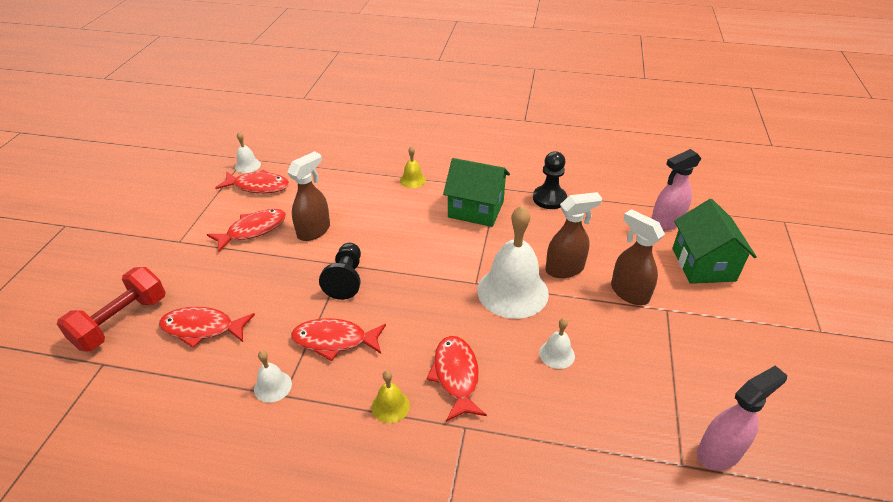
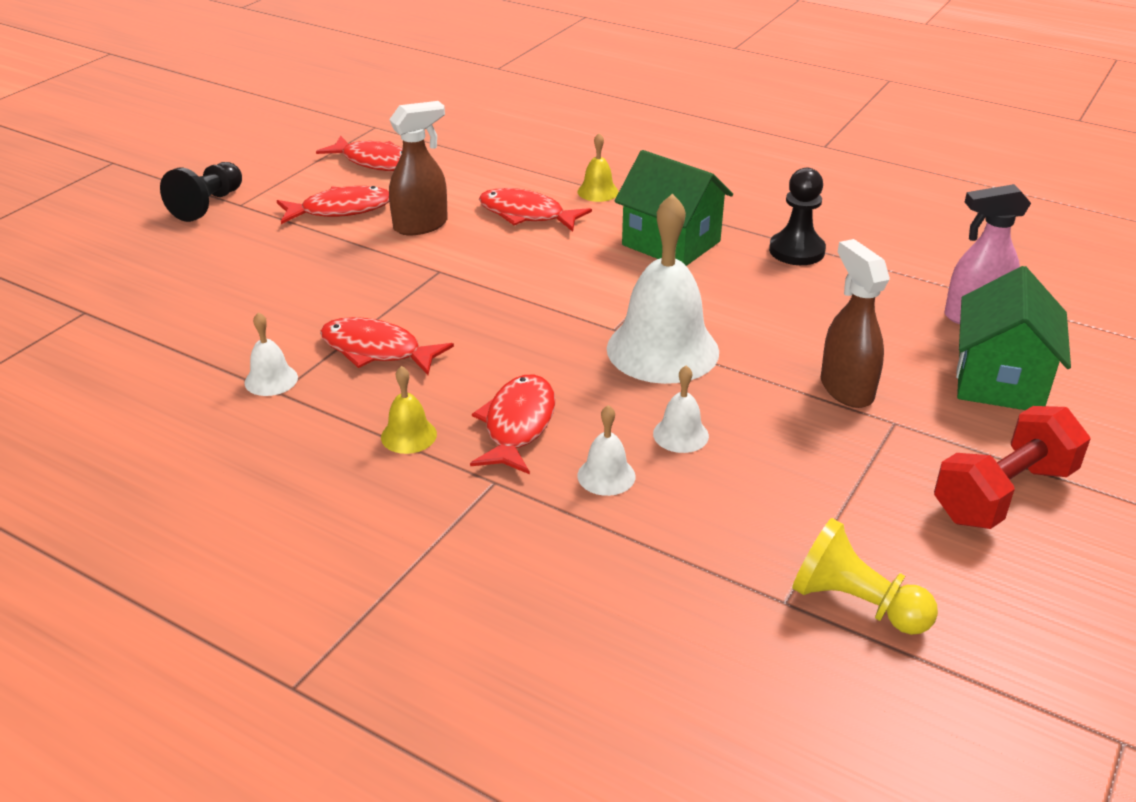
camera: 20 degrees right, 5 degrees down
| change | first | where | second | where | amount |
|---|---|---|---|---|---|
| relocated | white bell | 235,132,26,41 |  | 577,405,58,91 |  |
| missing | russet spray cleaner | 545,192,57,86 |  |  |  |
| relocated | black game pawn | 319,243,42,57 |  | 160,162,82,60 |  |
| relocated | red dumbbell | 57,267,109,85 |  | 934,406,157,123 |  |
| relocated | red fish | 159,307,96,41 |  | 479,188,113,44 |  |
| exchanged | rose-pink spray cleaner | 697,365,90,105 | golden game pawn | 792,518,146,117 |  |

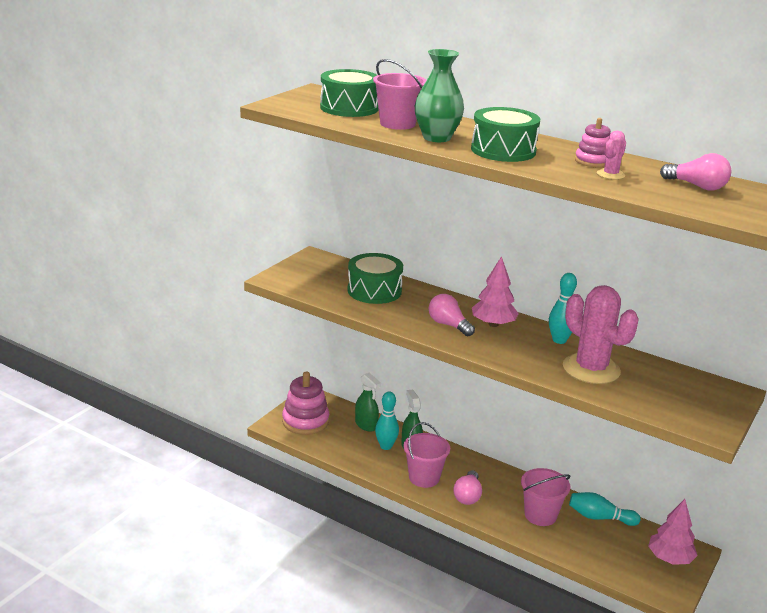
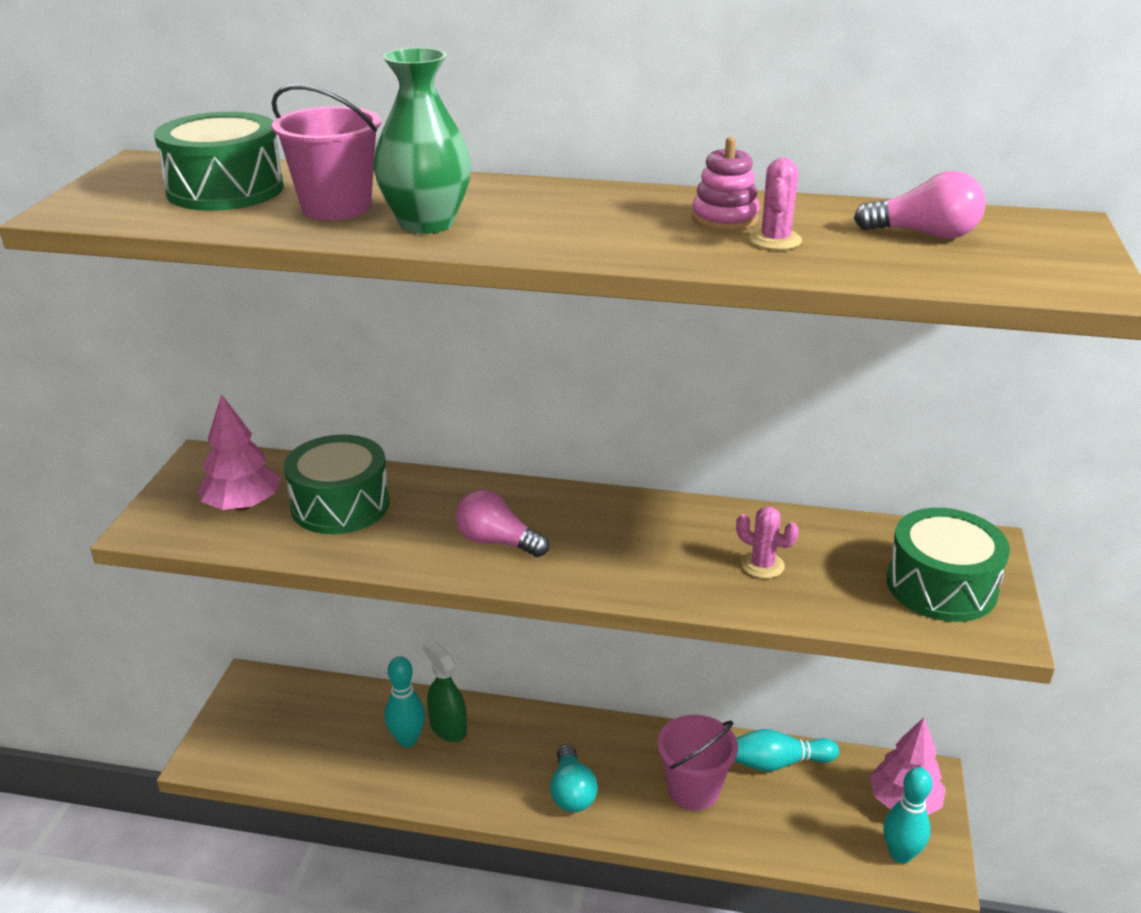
camera: 20 degrees left, 5 degrees up
| change | first | where | second | where | amount |
|---|---|---|---|---|---|
| relocated | emerald toy drum | 471,107,69,55 |  | 887,508,123,114 |  |
| relocated | rose-pink toy tree | 472,256,47,71 |  | 198,394,82,117 |  |
| relocated | teal bowling pin | 549,273,28,71 |  | 883,767,49,97 |  |
| size | rose-pink prickly plant | 563,285,76,99 |  | 736,506,63,73 | x0.44 |
| missing | rose-pink stacking rings | 282,371,47,64 |  |  |  |
| missing | emerald spray cleaner | 355,373,26,59 |  |  |  |
| missing | rose-pink pail | 404,422,46,66 |  |  |  |
| colour | rose-pink bulb | 453,470,29,35 | teal bulb | 550,744,48,68 |  |

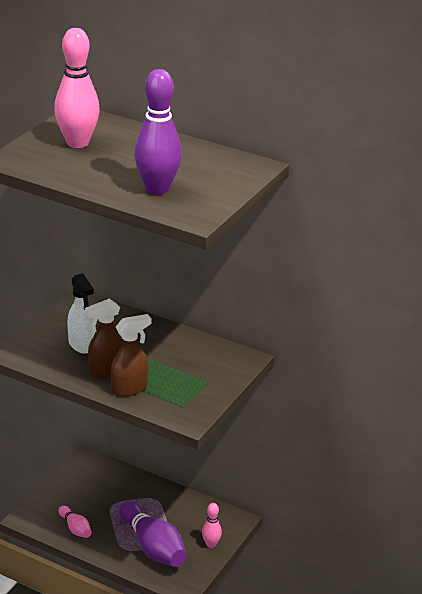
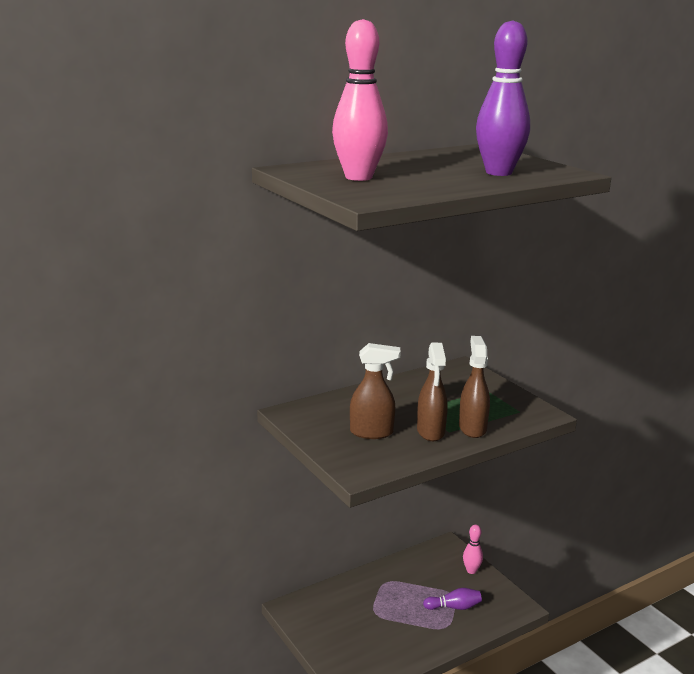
camera: 60 degrees left, 10 degrees down
| change | first | where | second | where | amount |
|---|---|---|---|---|---|
| colour | white spray cleaner | 68,273,27,81 | russet spray cleaner | 350,343,51,96 |  |
| size | purple bowling pin | 119,501,68,66 |  | 423,588,59,22 | x0.51 |
| missing | rose-pink bowling pin | 59,506,33,32 |  |  |  |

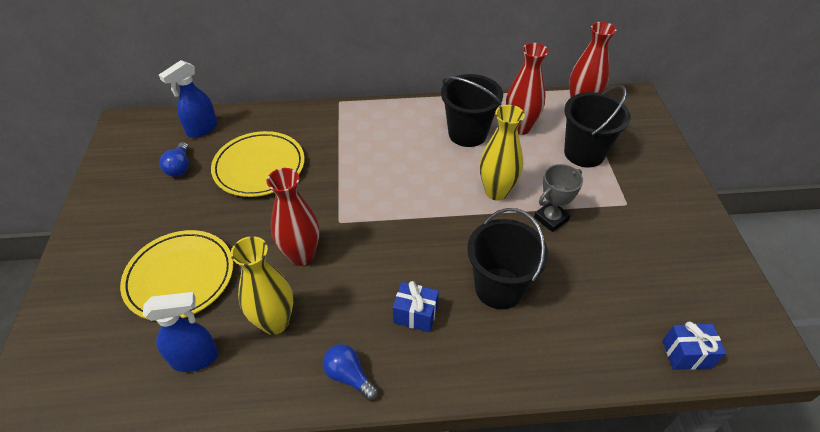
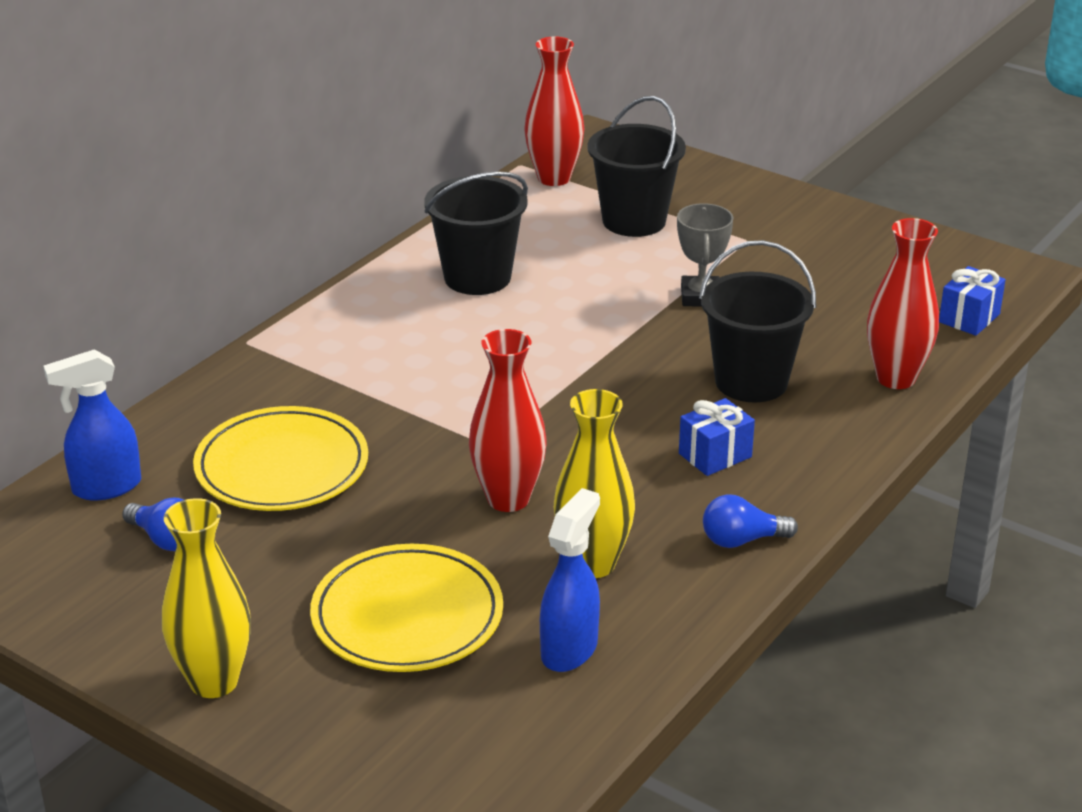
camera: 50 degrees left, 15 degrees down
| change | first | where | second | where | amount |
|---|---|---|---|---|---|
| relocated | red vase | 506,43,42,92 |  | 867,218,72,171 |  |
| spun | blue spray cleaner | 159,60,58,78 |  | 44,349,97,151 | 75 degrees clockwise |
| relocated | golden vase | 480,105,45,96 |  | 162,498,89,200 |  |

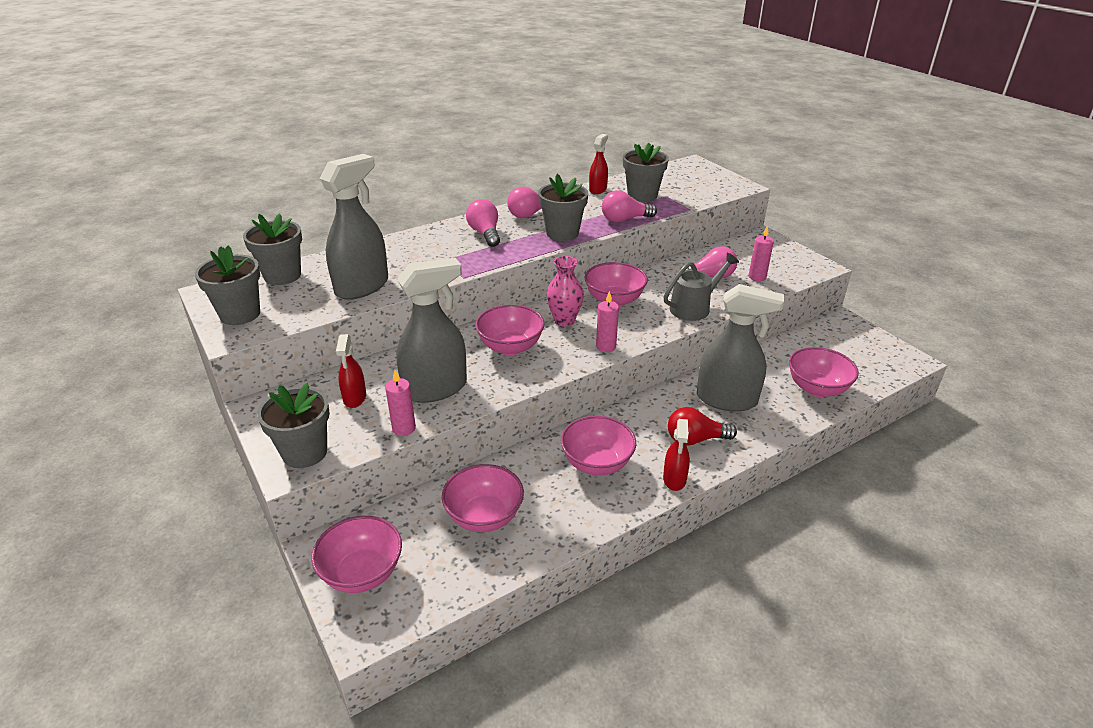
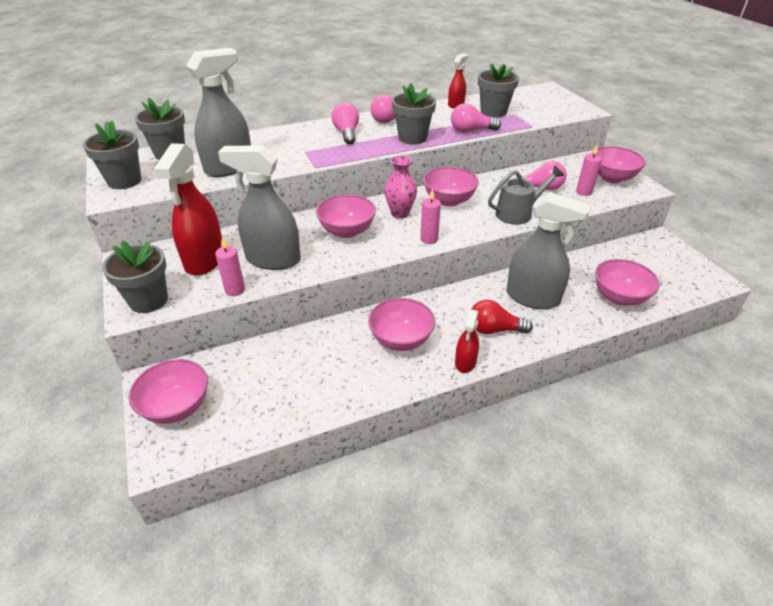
camera: 10 degrees right, 5 degrees up
| change | first | where | second | where | amount |
|---|---|---|---|---|---|
| spun | grey spray cleaner | 396,258,71,145 |  | 218,145,83,125 | 150 degrees counterclockwise |
| size | red spray cleaner | 336,334,30,74 |  | 153,143,69,132 | x1.92 |
| relocated | rose-pink serving bowl | 442,464,82,68 |  | 591,146,55,37 |  |

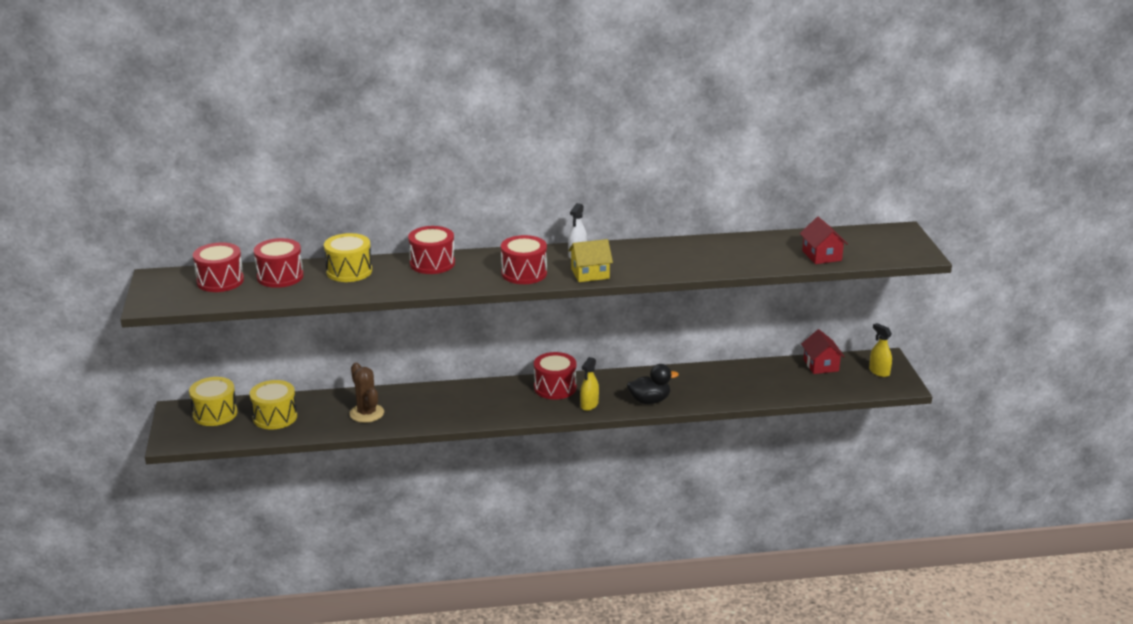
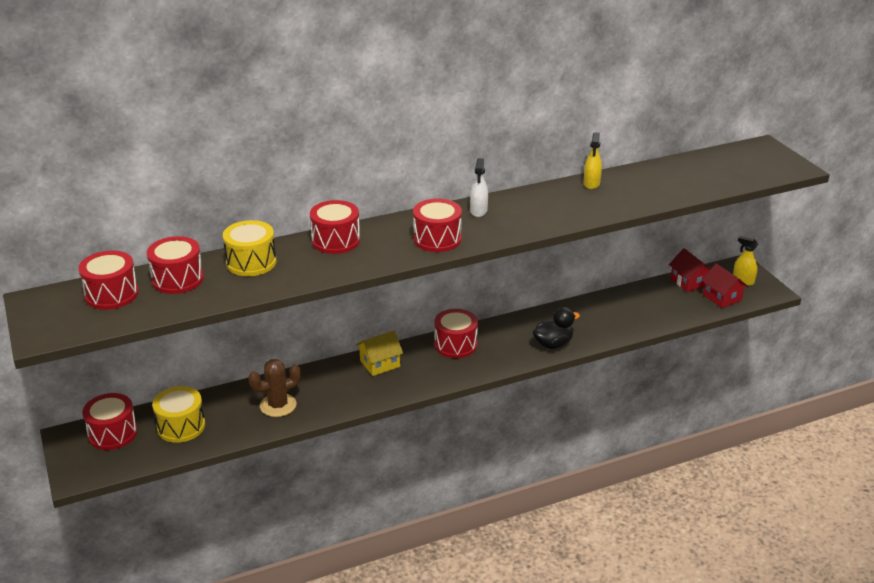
camera: 15 degrees left, 5 degrees up
| change | first | where | second | where | amount |
|---|---|---|---|---|---|
| relocated | red cottage | 800,217,48,47 |  | 701,263,47,45 |  |
| relocated | golden cottage | 568,239,45,43 |  | 356,331,47,45 |  |
| relocated | golden spray cleaner | 580,357,19,54 |  | 584,132,18,57 |  |
| spun | russet prickly plant | 350,363,34,60 |  | 248,359,53,58 | 75 degrees counterclockwise |
| colour | golden toy drum | 189,377,48,49 | red toy drum | 82,393,55,57 |  |

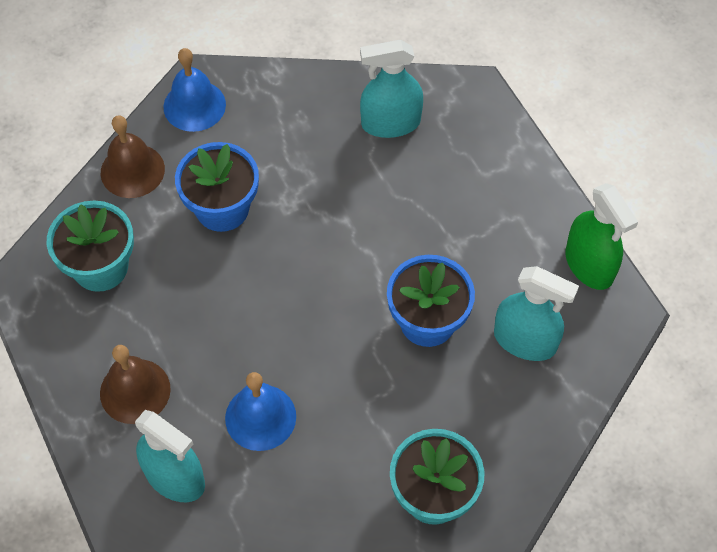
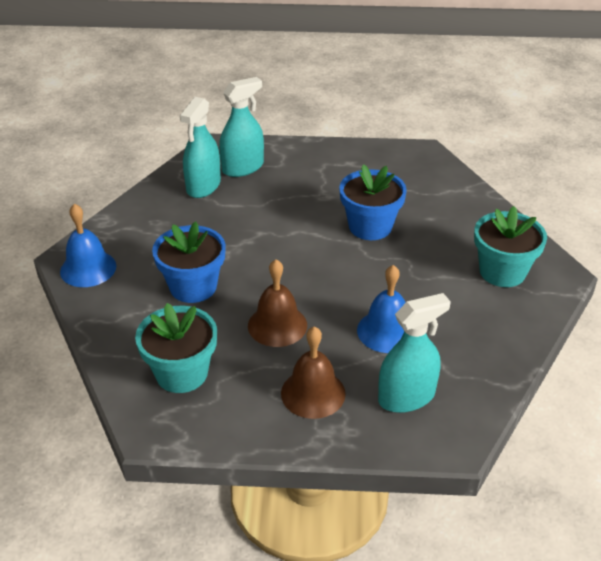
camera: 60 degrees left, 20 degrees down
| change | first | where | second | where | amount |
|---|---|---|---|---|---|
| relocated | russet bell | 101,115,64,83 |  | 248,259,59,88 |  |
| missing | emerald spray cleaner | 566,183,72,107 |  |  |  |
| relocated | teal spray cleaner | 494,266,85,95 |  | 219,77,45,100 |  |

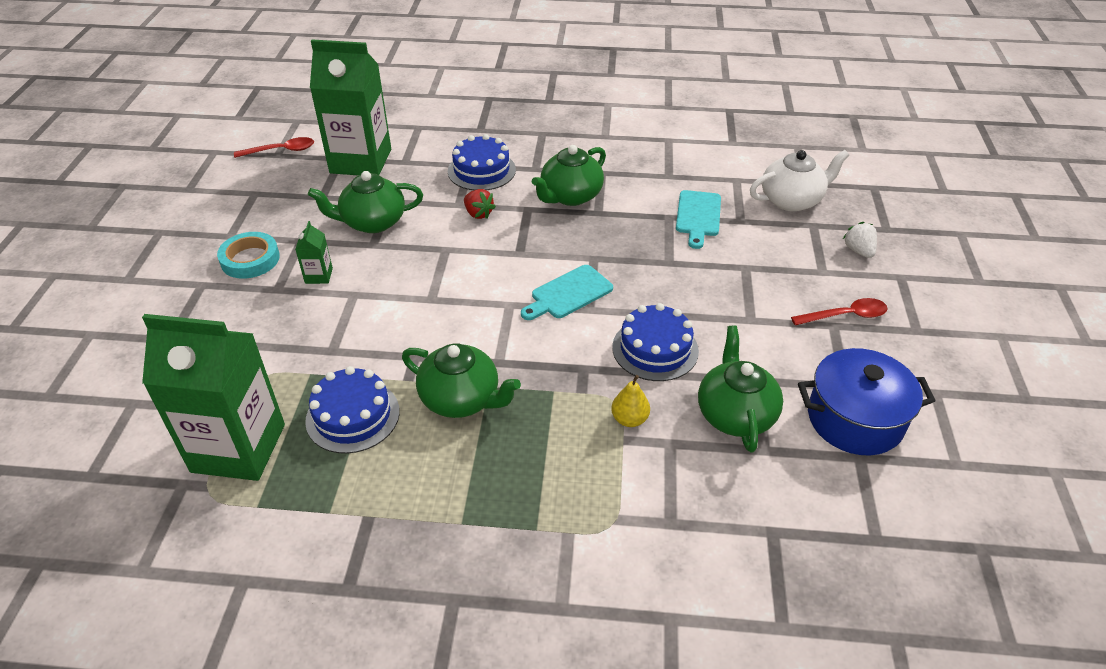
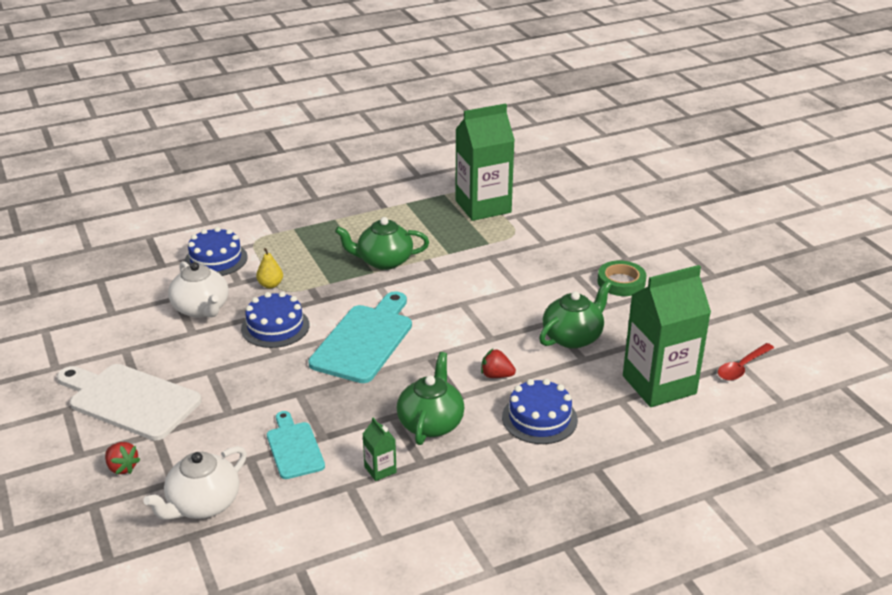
camera: 150 degrees right, 10 degrees down
| change | first | where | second | where | amount |
|---|---|---|---|---|---|
| relocated | emerald carton | 295,221,38,63 |  | 363,417,34,64 |  |
| colour | white toy strawberry | 843,222,34,36 | red toy strawberry | 105,442,36,32 |  |
| colour | teal tape | 217,232,63,47 | emerald tape | 597,260,49,36 |  |
| size | teal chopping board | 521,265,92,55 |  | 308,291,104,92 | x1.71 |
| exchanged | red spoon | 791,298,97,27 | white chopping board | 57,364,145,77 |  |
| colour | emerald teapot | 698,326,85,126 | white teapot | 168,261,61,57 |  |
| missing | blue cooking pot | 798,348,137,107 |  |  |  |
| relocated | blue gateau | 305,366,95,88 |  | 184,227,64,49 |  |

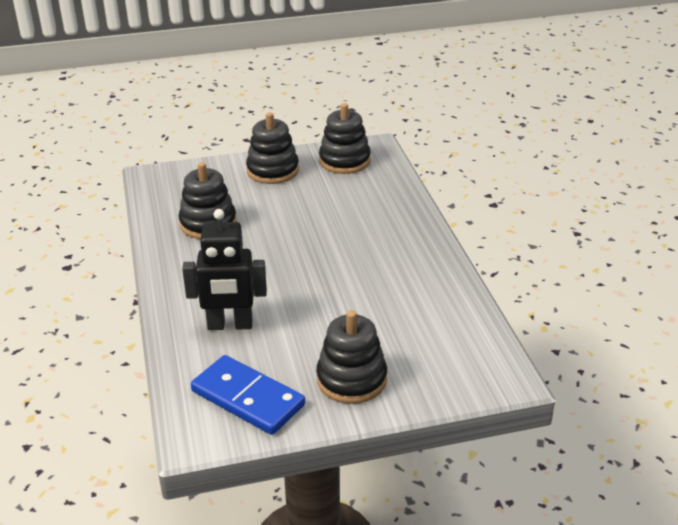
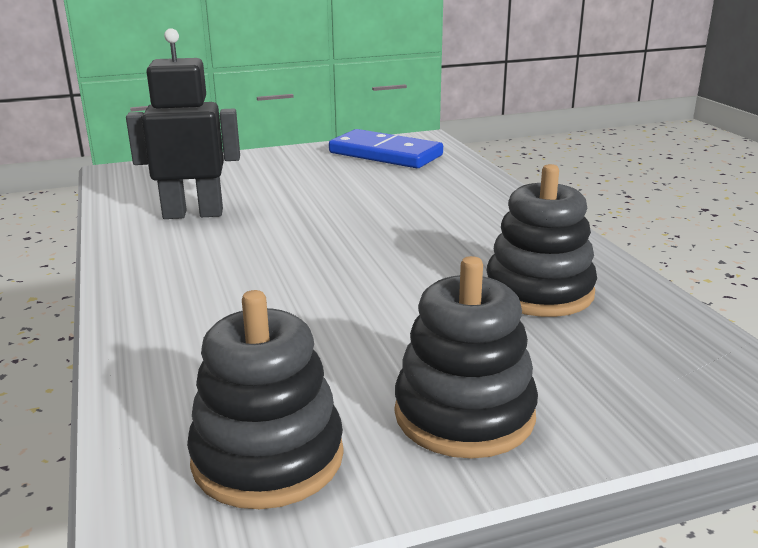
camera: 175 degrees right, 10 degrees down
| change | first | where | second | where | amount |
|---|---|---|---|---|---|
| relocated | black robot figure | 182,209,85,121 |  | 126,28,114,191 |  |
| missing | black stacking rings | 316,310,71,94 |  |  |  |

